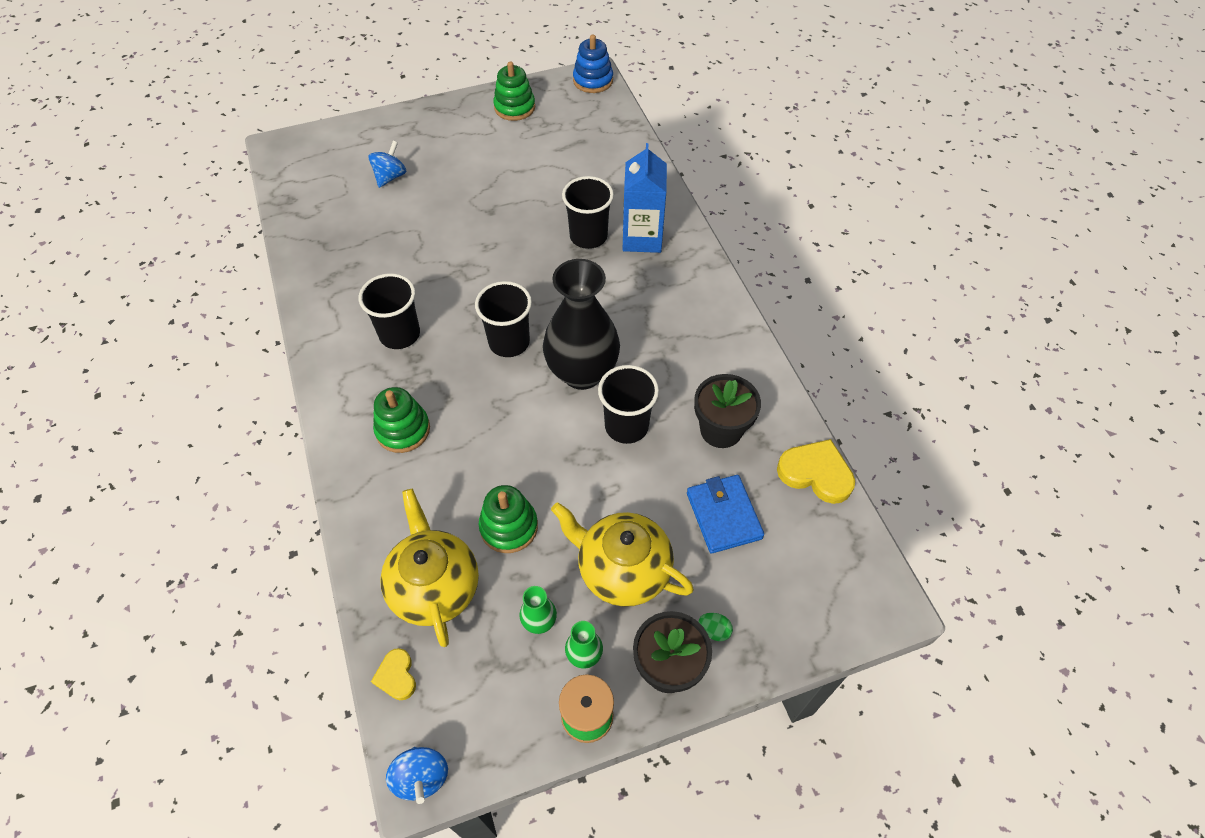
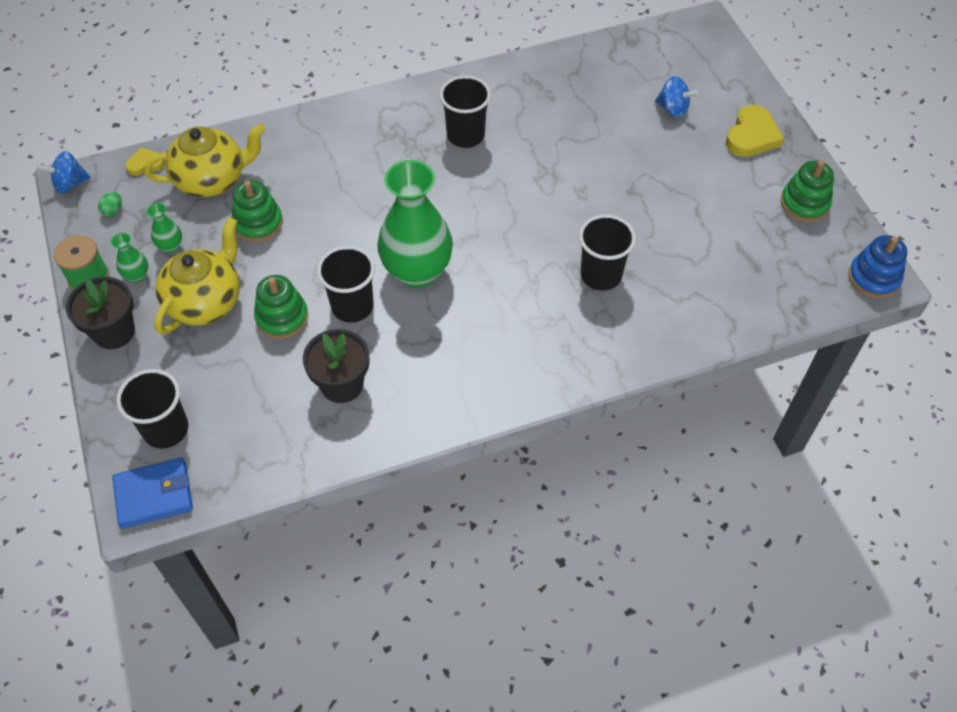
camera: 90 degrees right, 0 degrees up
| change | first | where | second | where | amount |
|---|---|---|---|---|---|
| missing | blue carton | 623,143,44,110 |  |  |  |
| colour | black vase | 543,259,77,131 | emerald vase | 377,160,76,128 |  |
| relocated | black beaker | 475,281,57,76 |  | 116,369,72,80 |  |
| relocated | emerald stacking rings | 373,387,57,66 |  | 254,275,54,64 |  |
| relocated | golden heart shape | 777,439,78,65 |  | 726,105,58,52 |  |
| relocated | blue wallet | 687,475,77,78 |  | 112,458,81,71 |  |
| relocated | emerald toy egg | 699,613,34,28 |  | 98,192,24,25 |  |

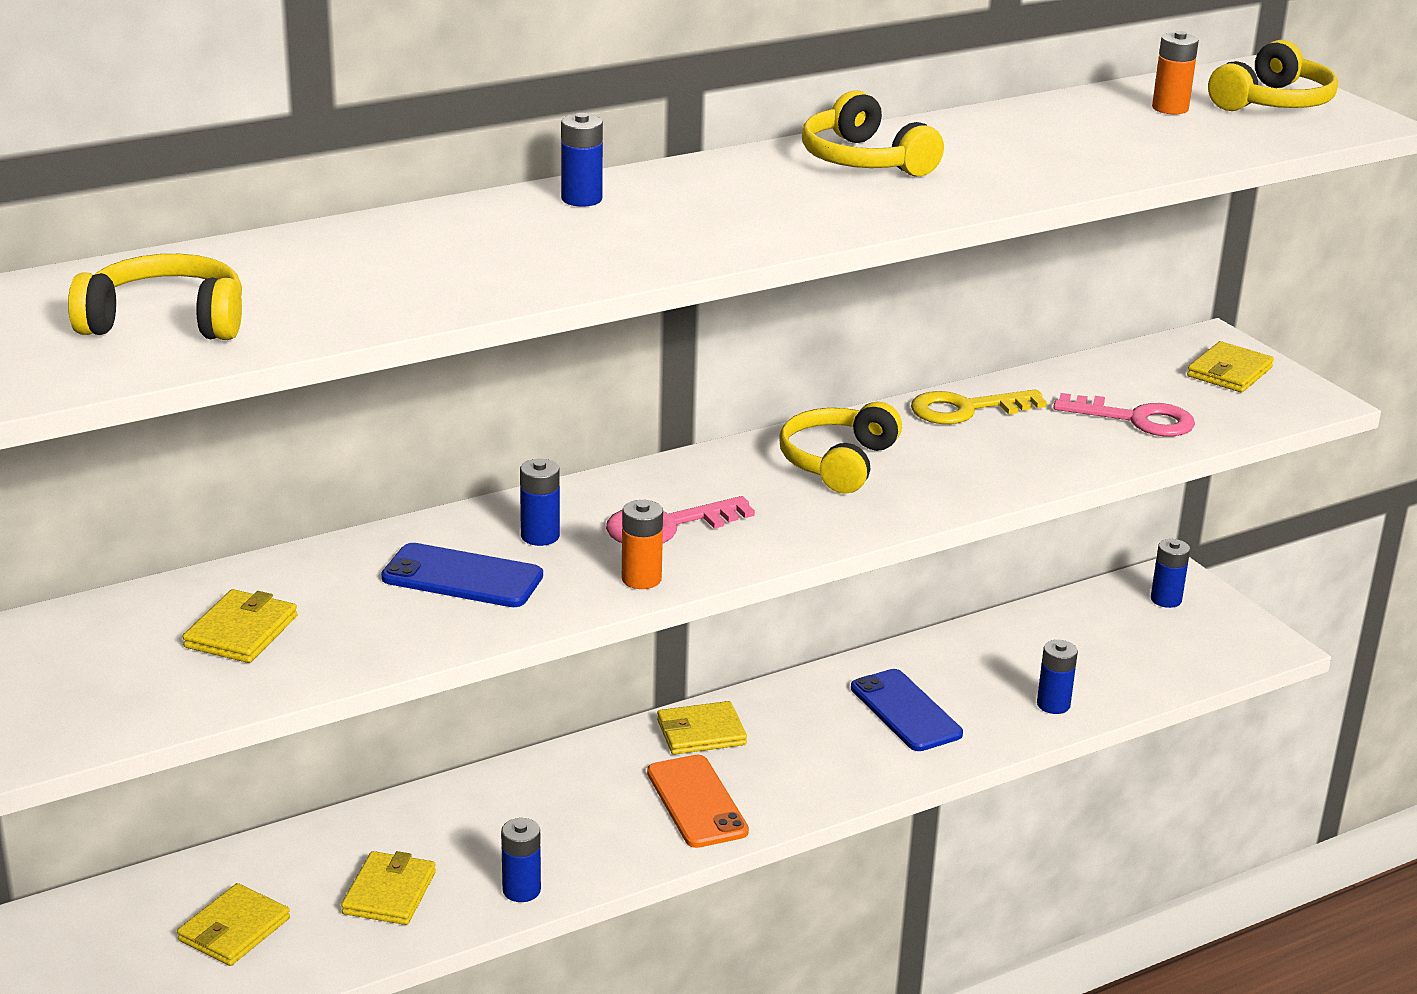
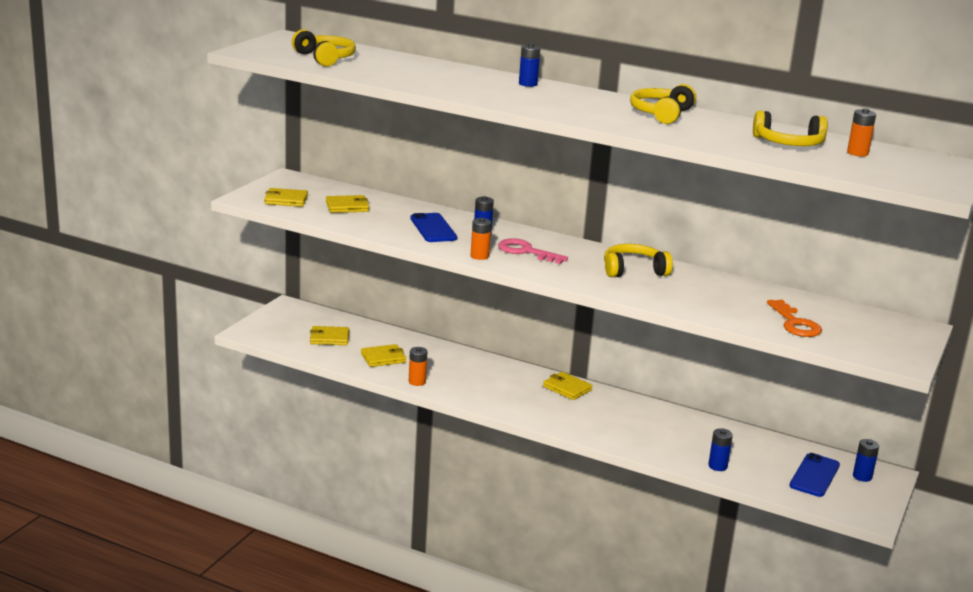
camera: 55 degrees right, 5 degrees down
| change | first | where | second | where | amount |
|---|---|---|---|---|---|
| relocated | golden over-ear headphones | 1208,40,130,71 |  | 753,110,74,36 |  |
| relocated | golden wallet | 1187,341,87,52 |  | 264,188,44,19 |  |
| missing | golden door key | 911,389,136,35 |  |  |  |
| colour | rose-pink door key | 1053,393,142,44 | bright orange door key | 767,300,55,37 |  |
| relocated | blue smartphone | 851,669,112,82 |  | 789,453,51,44 |  |
| missing | bright orange smartphone | 647,755,102,93 |  |  |  |
| colour | blue AA battery | 501,818,40,84 | bright orange AA battery | 409,347,18,39 |  |

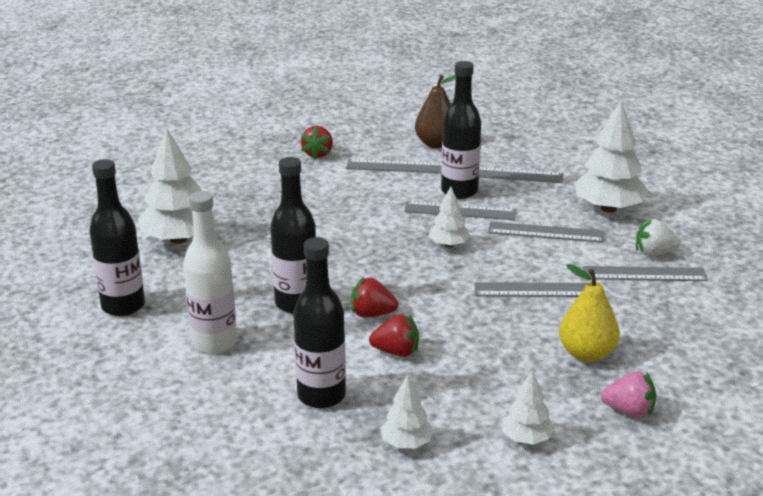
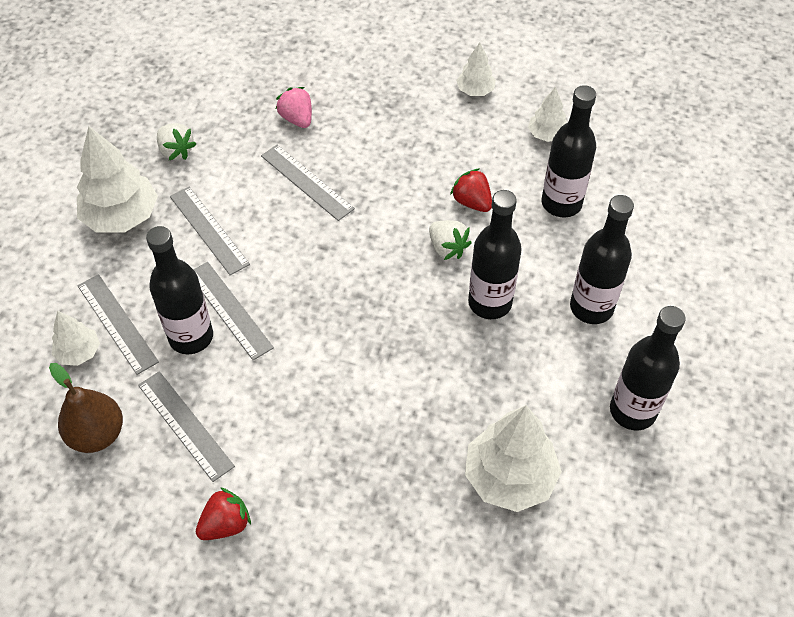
camera: 135 degrees left, 25 degrees up
| change | first | where | second | where | amount |
|---|---|---|---|---|---|
| relocated | white toy tree | 429,186,41,61 |  | 51,311,49,55 |  |
| colour | white flask | 183,191,54,163 | black flask | 570,195,64,129 |  |
| missing | golden pear fruit | 559,264,61,98 |  |  |  |
| missing | grey ruler | 583,266,125,15 |  |  |  |
| colour | red toy strawberry | 351,277,47,41 | white toy strawberry | 429,220,43,40 |  |
| relocated | rose-pink toy strawberry | 601,372,55,46 |  | 276,87,36,41 |  |

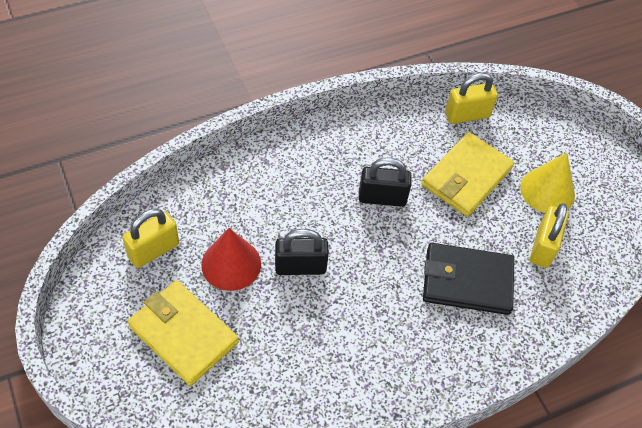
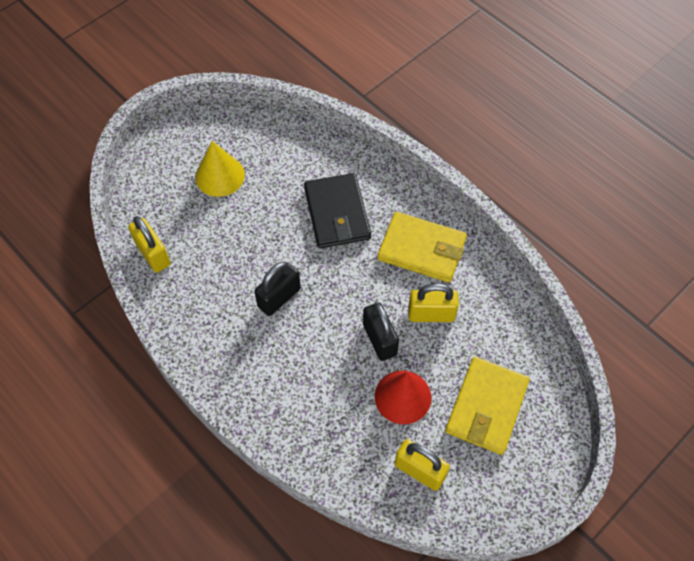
camera: 105 degrees left, 5 degrees up
| change | first | where | second | where | amount |
|---|---|---|---|---|---|
| relocated | golden wallet | 421,132,93,85 |  | 378,212,89,70 |  |
| spun | black lock | 359,158,53,49 |  | 254,262,47,54 | 60 degrees clockwise |
| relocated | golden lock | 530,203,38,65 |  | 408,283,51,39 |  |

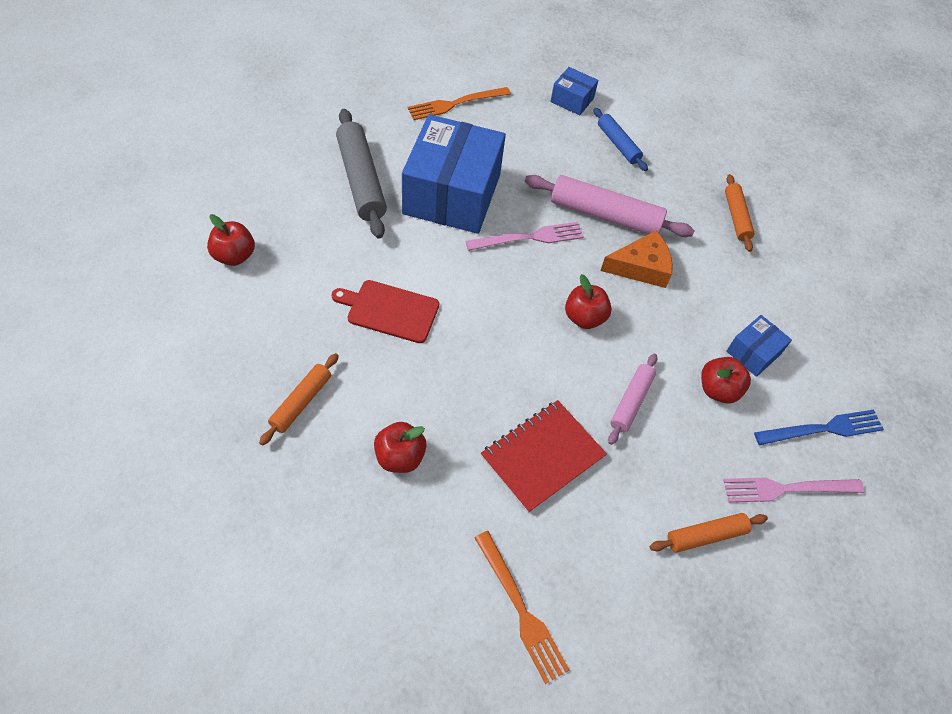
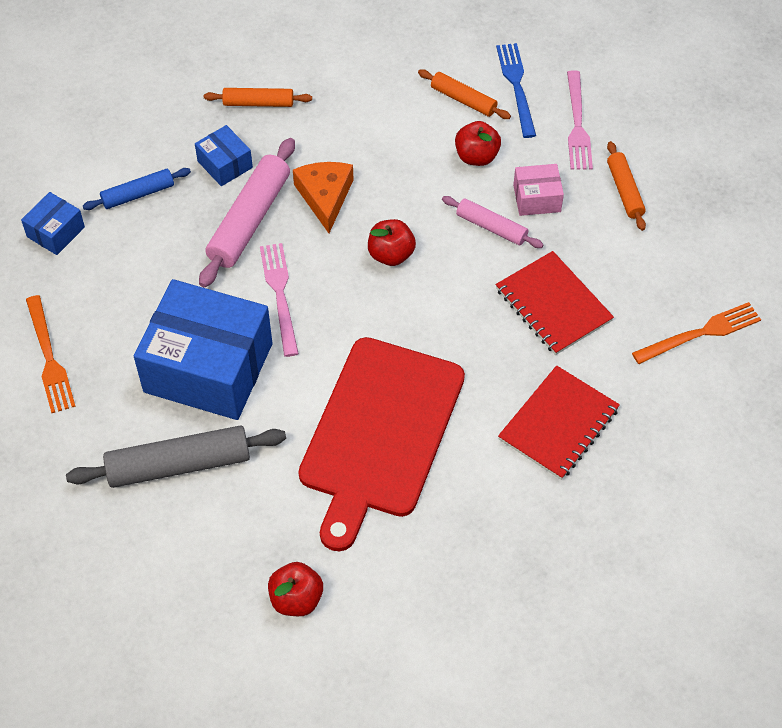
camera: 80 degrees left, 0 degrees up
| change | first | where | second | where | amount |
|---|---|---|---|---|---|
| size | red chopping board | 332,280,107,63 |  | 298,337,167,215 | x1.98 |
| relocated | blue package | 726,315,66,62 |  | 195,125,58,61 |  |
| relocated | bright orange rolling pin | 259,353,80,92 |  | 418,69,93,50 |  |
| exchanged | red apple | 374,422,52,51 | red notepad | 498,365,122,115 |  |
| appeared |  |  | rose-pink package | 513,164,51,52 |  |

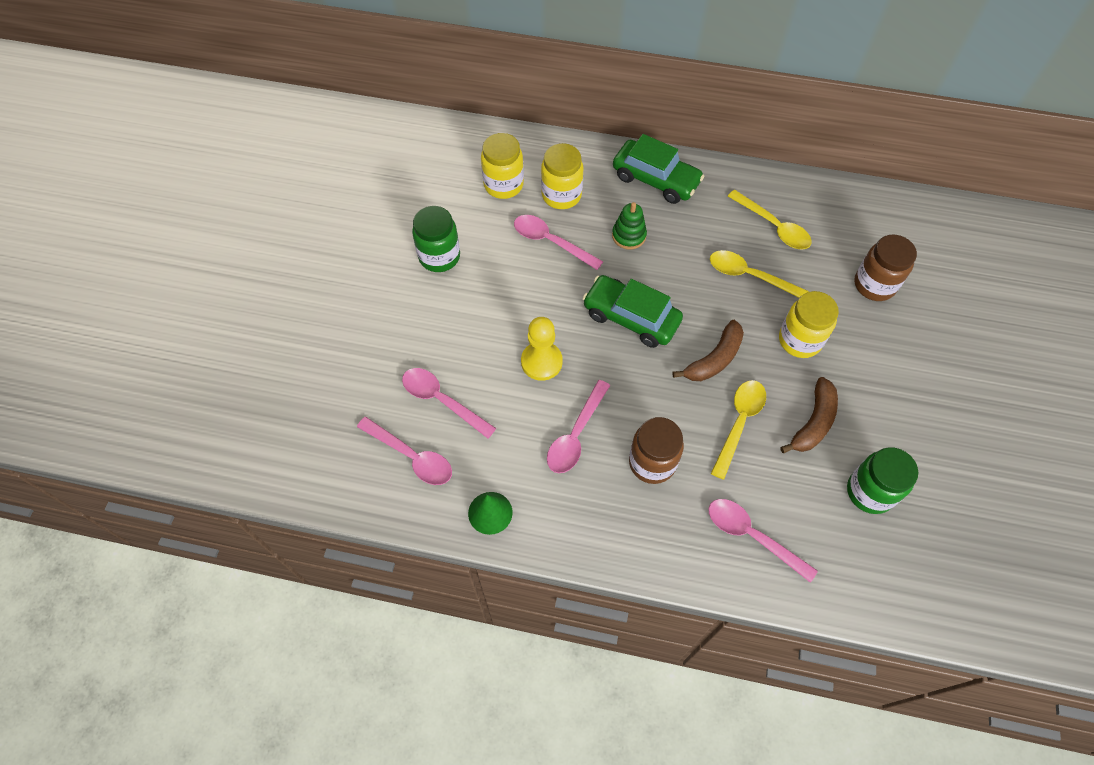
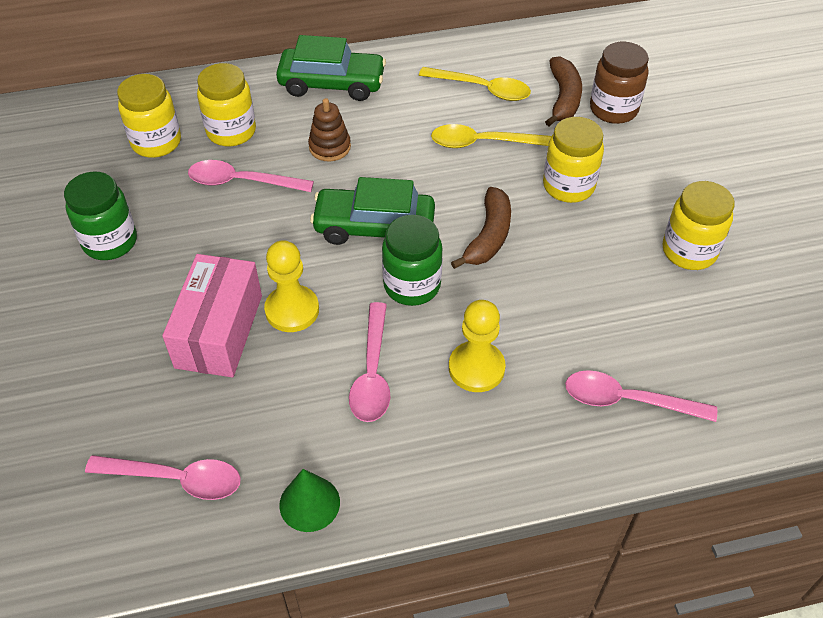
camera: 25 degrees left, 10 degrees down
| change | first | where | second | where | amount |
|---|---|---|---|---|---|
| colour | emerald stacking rings | 612,202,35,47 | russet stacking rings | 308,98,43,64 |  |
| missing | rose-pink spoon | 402,368,94,70 |  |  |  |
| relocated | russet banana fruit | 780,377,58,76 |  | 545,56,37,70 |  |
| missing | golden spoon | 711,380,55,100 |  |  |  |
| exchanged | russet jar | 629,417,55,67 | golden game pawn | 449,300,56,92 |  |
| relocated | emerald jar | 847,447,71,67 |  | 382,215,60,91 |  |
| appeared |  |  | golden jar | 663,181,72,89 |  |
| appeared |  |  | rose-pink package | 162,254,100,123 |  |

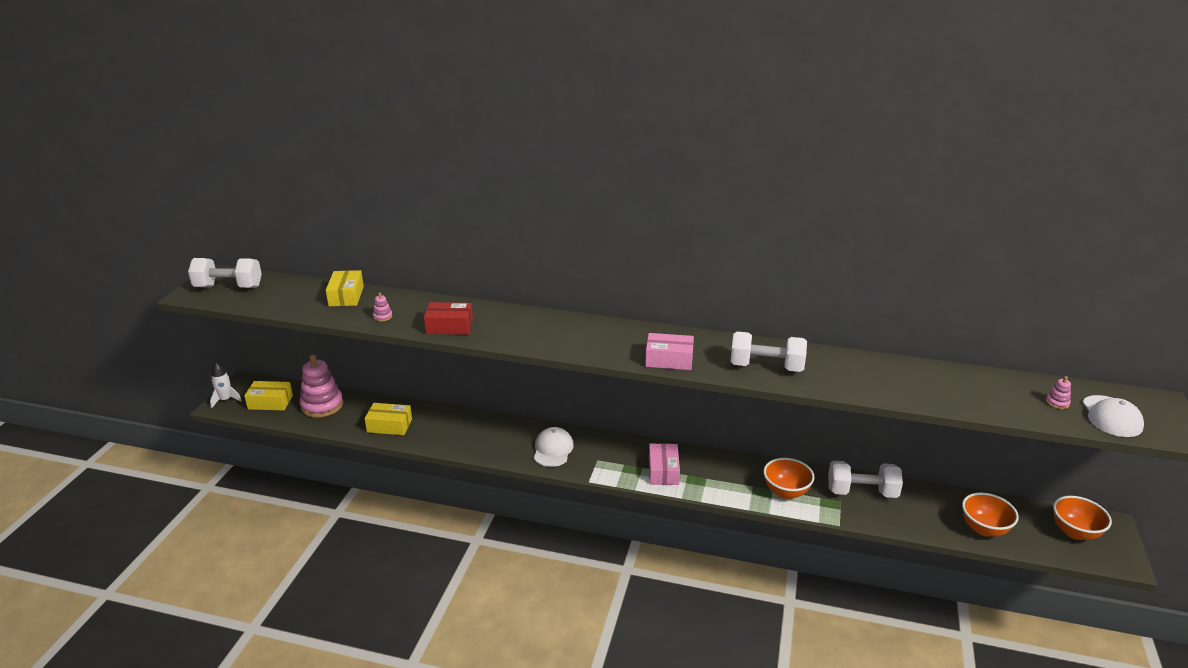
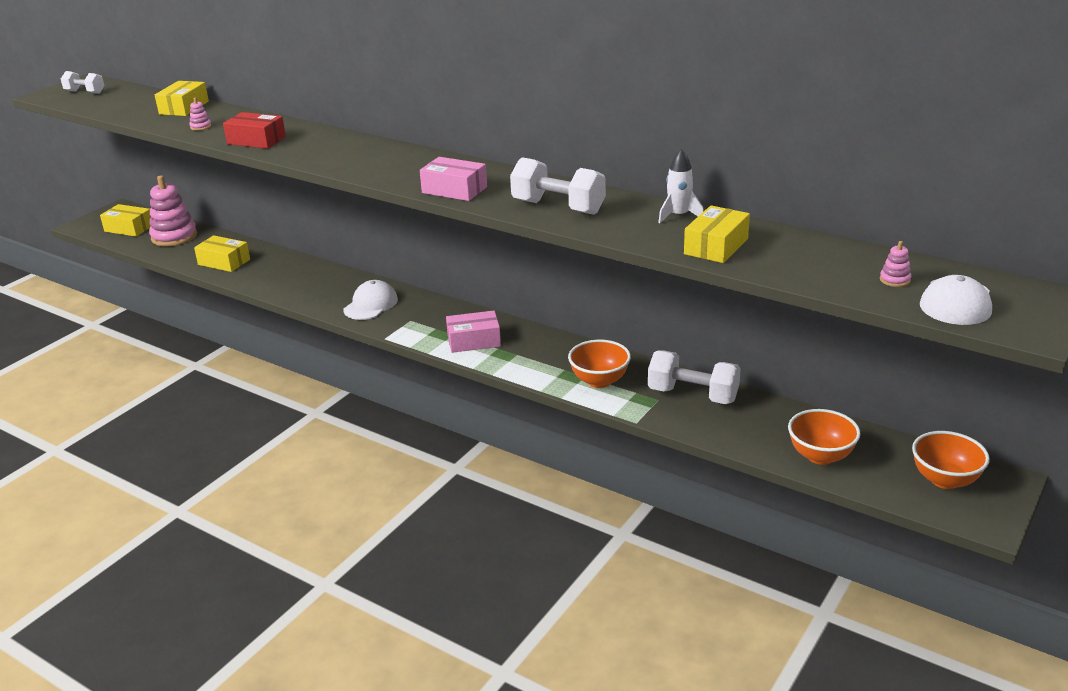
camera: 20 degrees right, 0 degrees up
| change | first | where | second | where | amount |
|---|---|---|---|---|---|
| size | white dumbbell | 188,258,74,30 |  | 61,71,44,23 | x0.60 |
| relocated | white spaceship | 210,363,32,45 |  | 658,149,46,74 |  |
| spun | rose-pink package | 649,443,31,42 |  | 446,310,55,43 | 60 degrees clockwise |
| appeared |  |  | golden package | 684,205,66,58 |  |

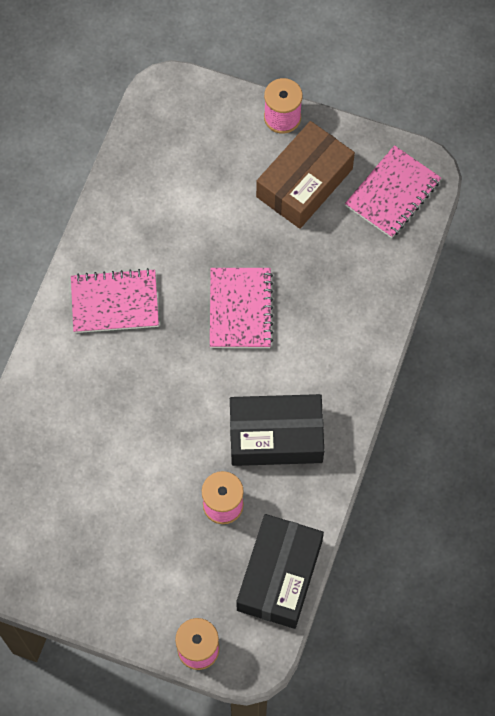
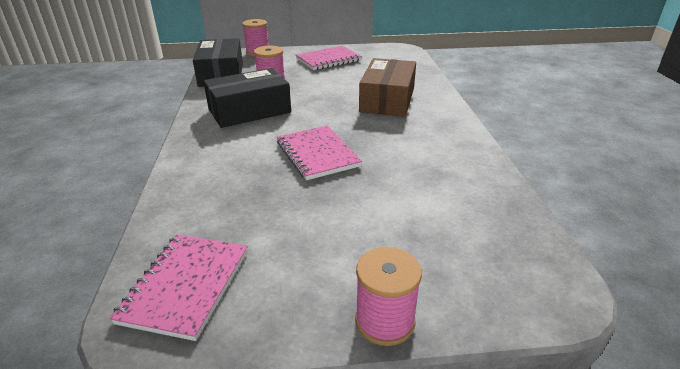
camera: 155 degrees right, 35 degrees down
| change | first | where | second | where | amount |
|---|---|---|---|---|---|
| relocated | russet package | 256,121,99,108 |  | 359,58,57,59 |  |
| relocated | rose-pink notepad | 71,268,88,65 |  | 296,46,66,24 |  |

